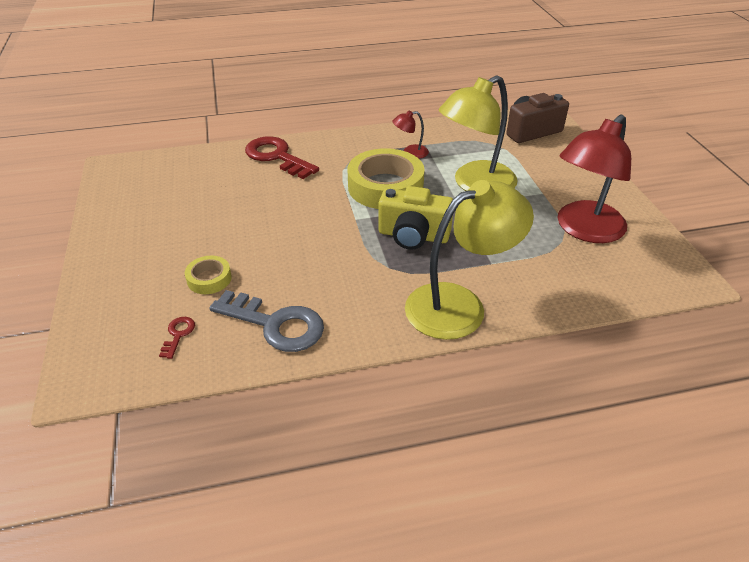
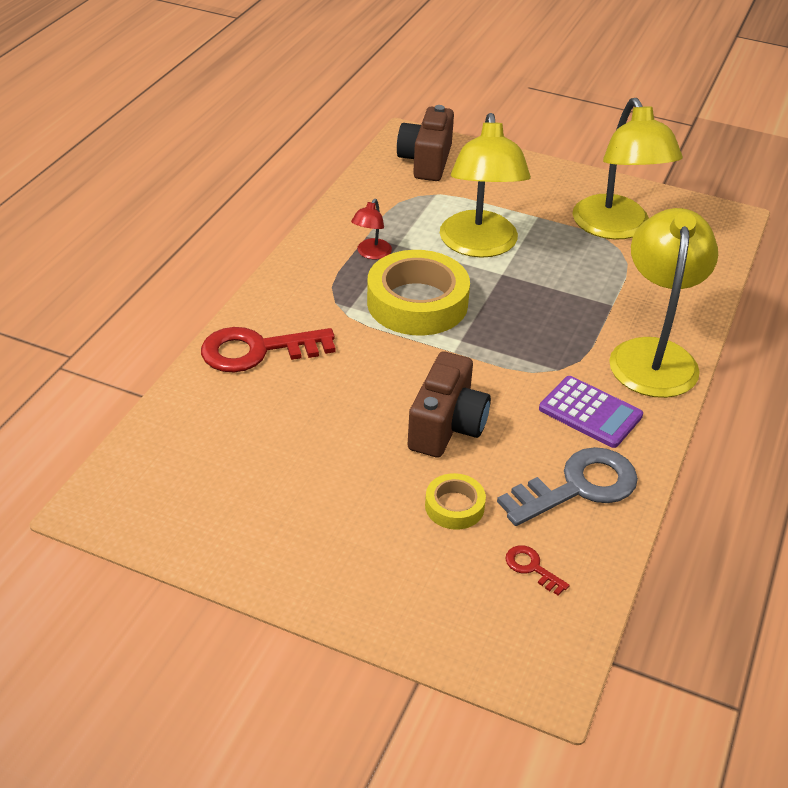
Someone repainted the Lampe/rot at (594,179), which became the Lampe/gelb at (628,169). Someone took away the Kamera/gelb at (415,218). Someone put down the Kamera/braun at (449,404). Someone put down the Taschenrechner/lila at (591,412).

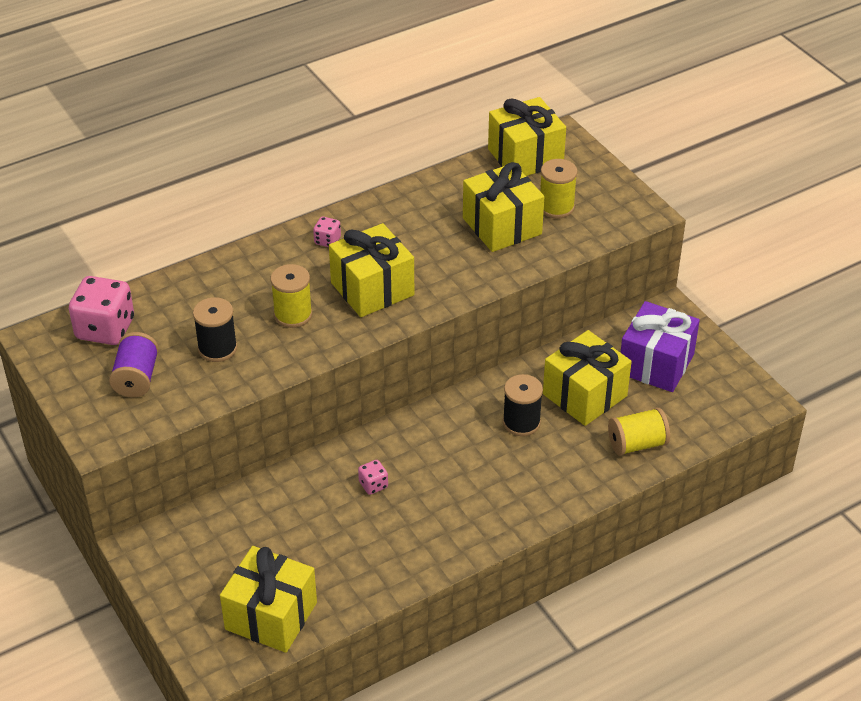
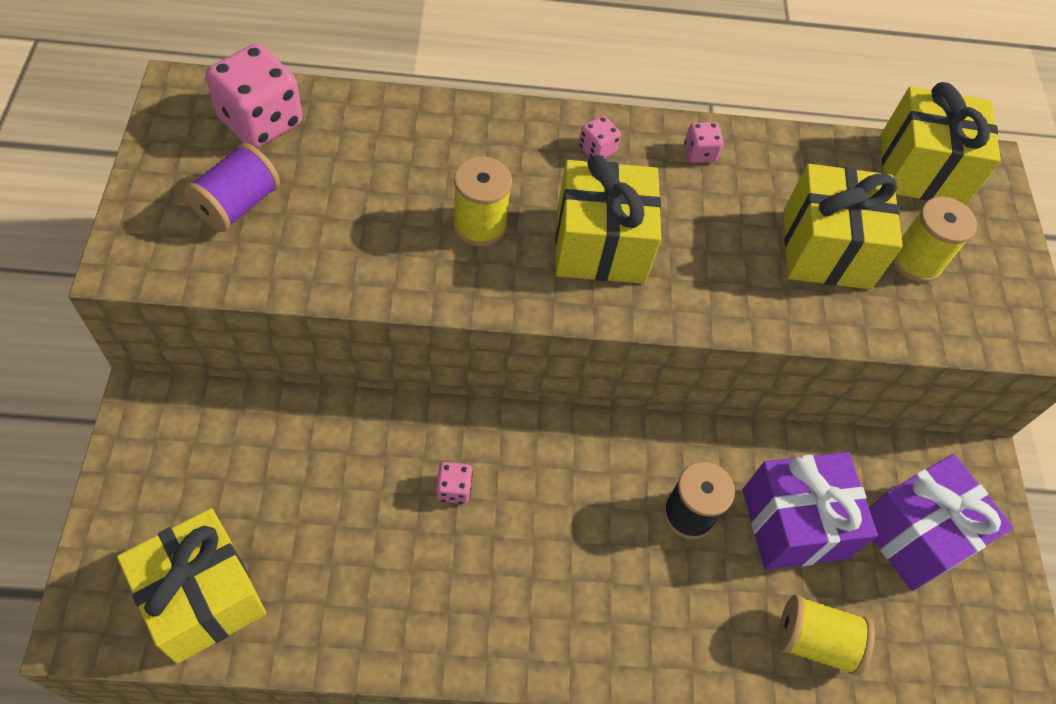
Someone took away the Garnrolle/schwarz at (215,329). Someone repainted the Geschenk/gelb at (587,378), which became the Geschenk/lila at (810,511). Someone put down the Spielwürfel/rosa at (704,142).

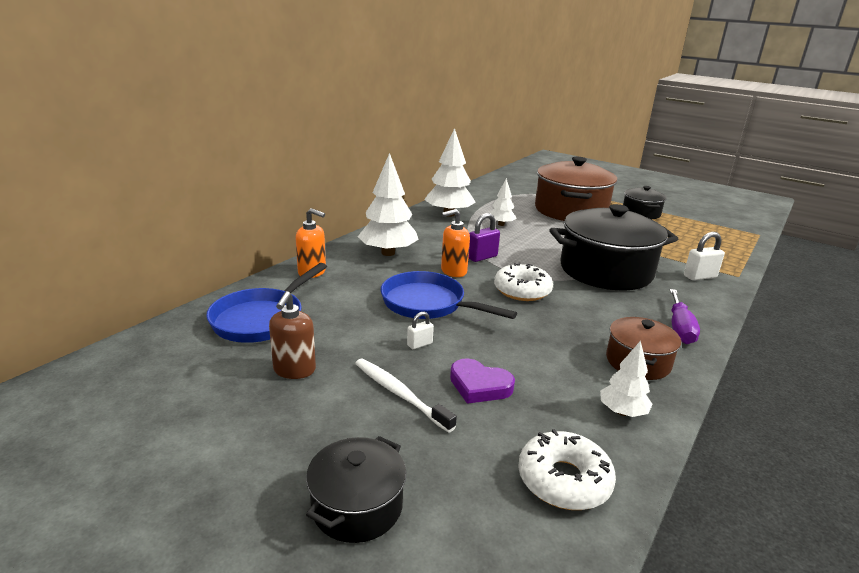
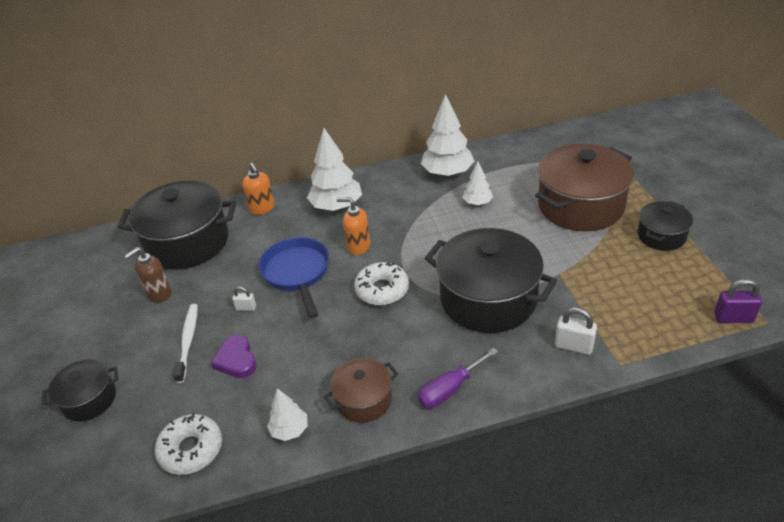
Someone carried the Vorhängeschloss/lila from (484,237) to (738,301). Someone swapped the Pfanne/blau at (266,303) for the Kochtopf/schwarz at (177,224).

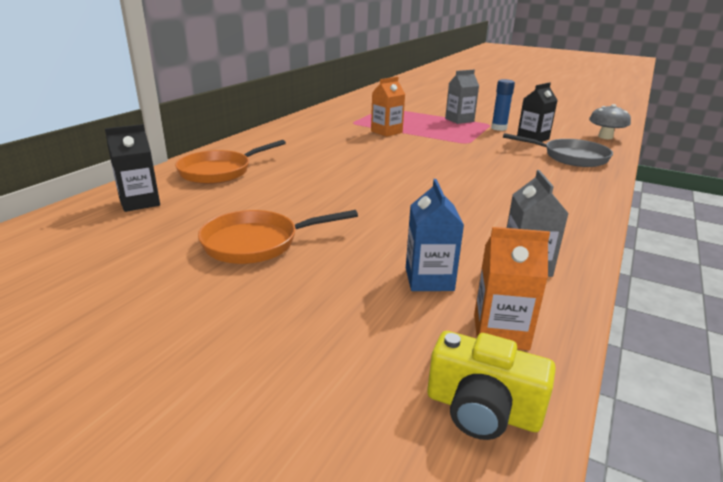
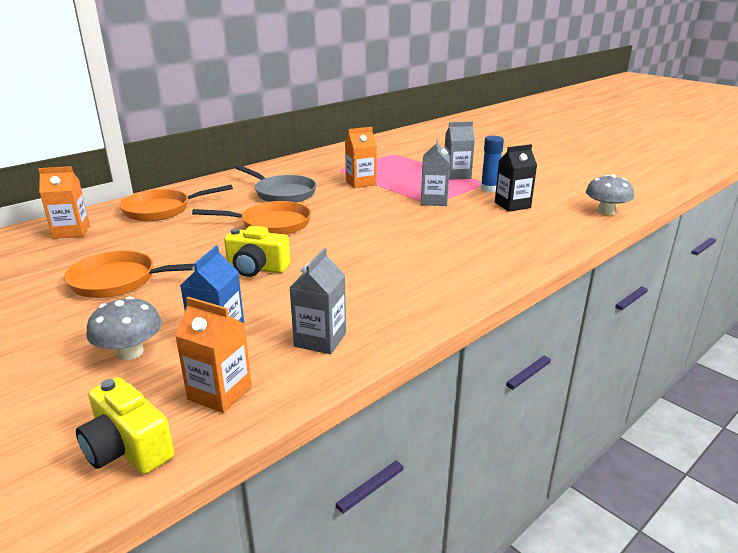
Someone repainted the Getränkekarton/schwarz at (132,168), which became the Getränkekarton/orange at (64,202). Someone carried the Pfanne/grau from (558,150) to (275,184). Someone put down the Getränkekarton/grau at (435,172). Someone put down the Pfanne/orange at (251,218). Someone put down the Kamera/gelb at (257,251). Someone put down the Pilz/grau at (124,328).

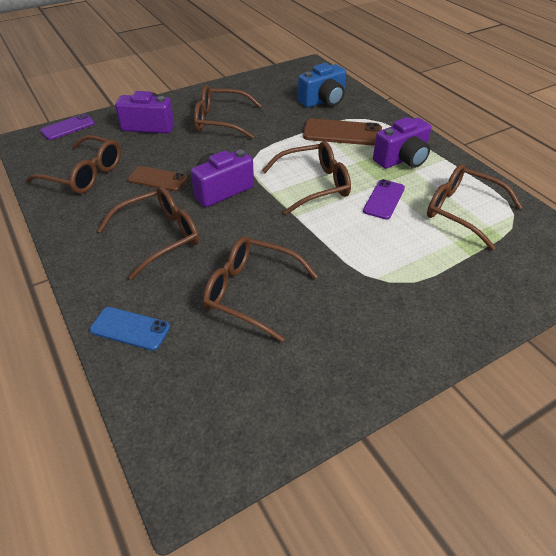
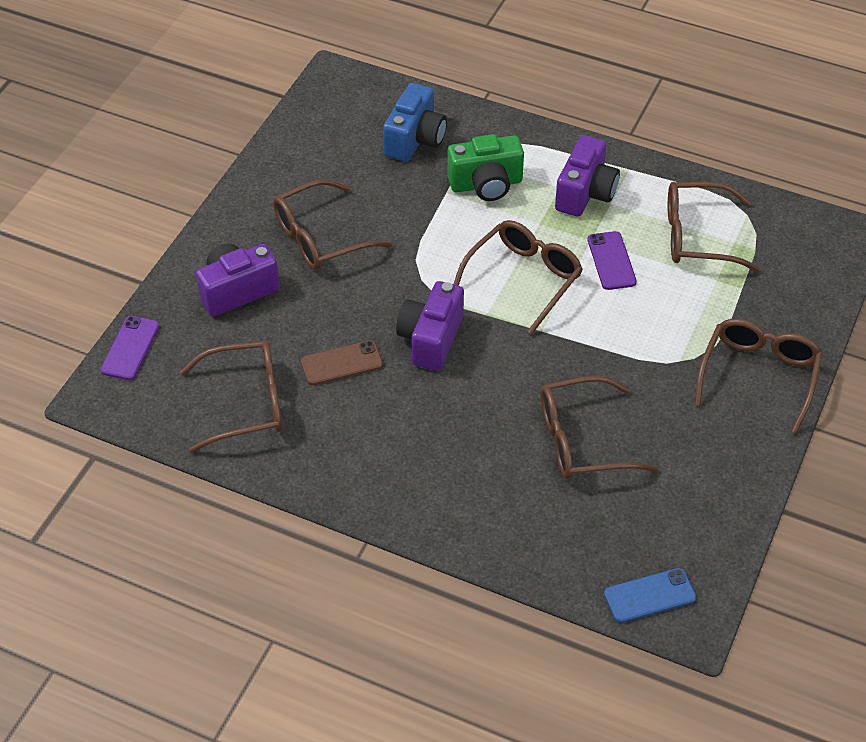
Someone swapped the Handy/braun at (342,132) for the Kamera/grün at (485,167). Someone carried the Brille/braun from (148,233) to (759,376). Someone carried the Handy/blau from (130,329) to (650,595).

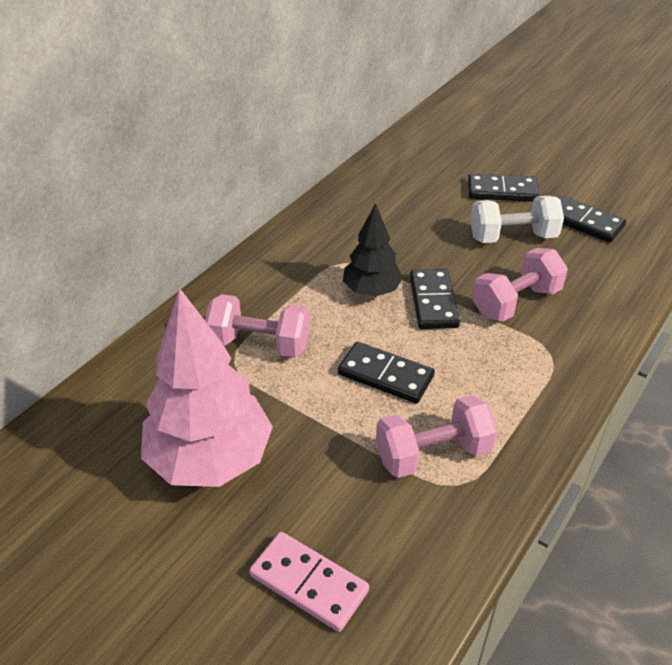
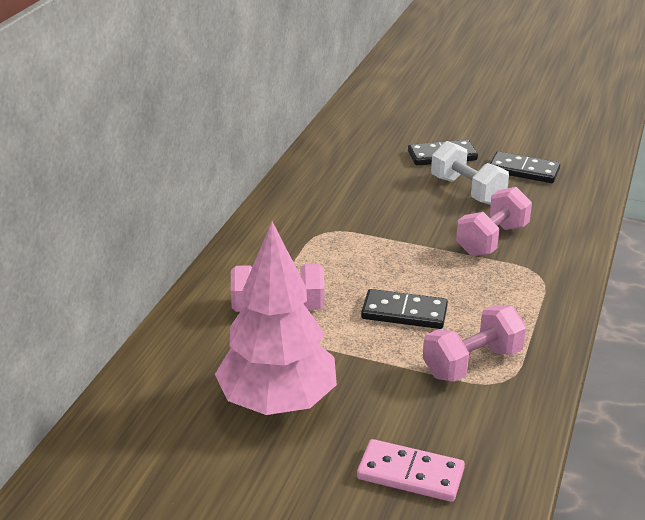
Someone rotated the Hantel/weiß at (517,219) by 75 degrees clockwise. Someone took away the Baum/schwarz at (373,249). Someone took away the Dominostein/schwarz at (435,299).

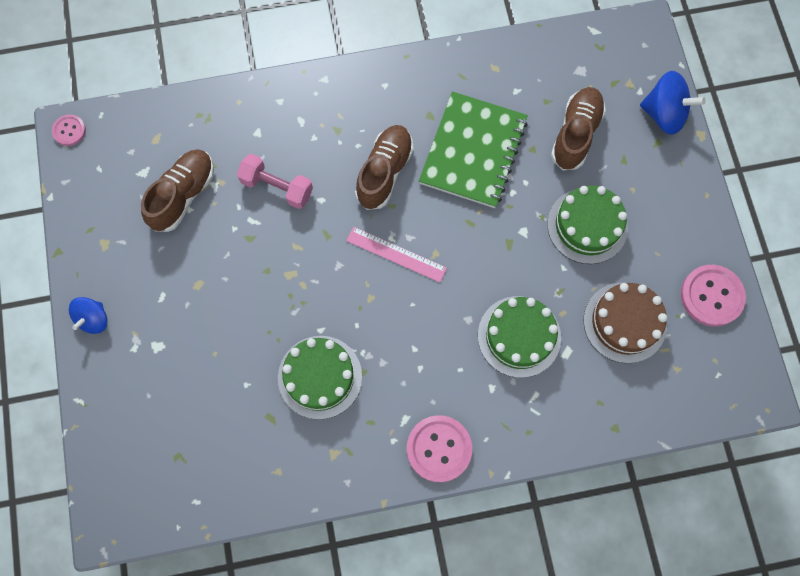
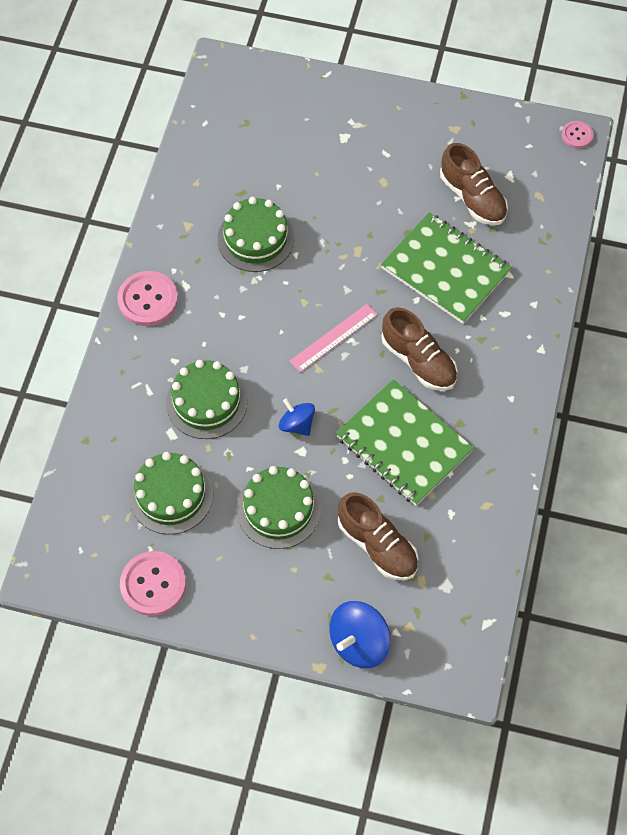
Someone swapped the Hantel/rosa at (275,181) for the Notizbuch/grün at (446,268). Someone repainted the Kuchen/braun at (625,323), which became the Kuchen/grün at (171,493). Someone carried the Kreisel/blau from (88,315) to (297,417).

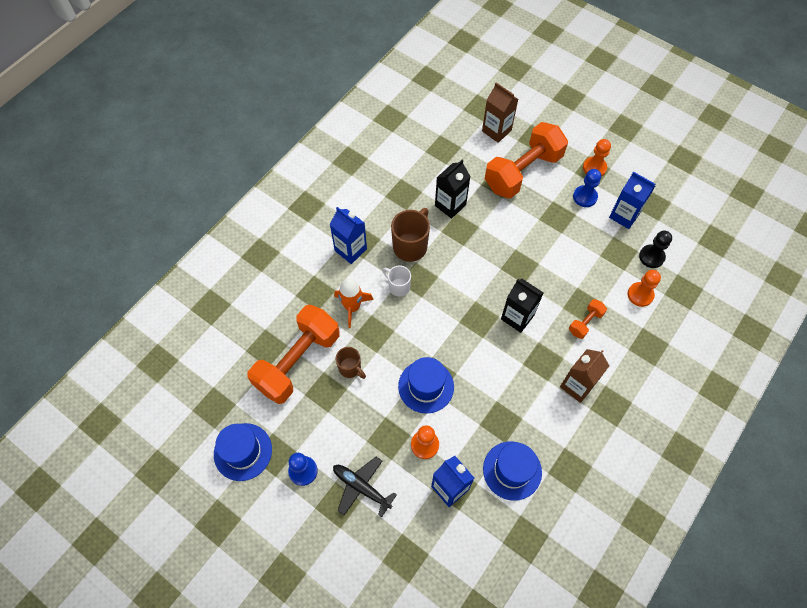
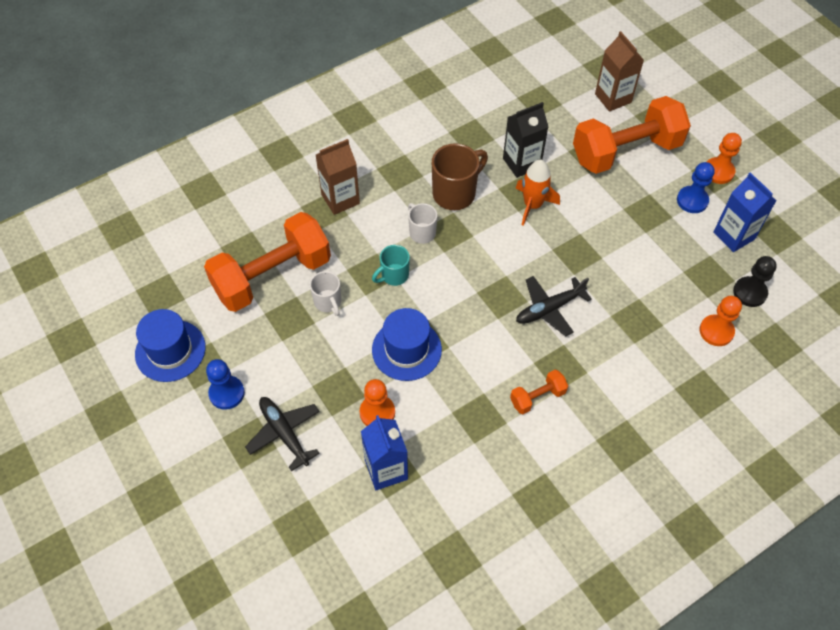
Someone took away the Getränkekarton/blau at (348,235). Someone carried the Rakete/orange from (354,303) to (538,192). Someone swapped the Getränkekarton/schwarz at (522,306) for the Flugzeug/schwarz at (554,306). Someone carried the Hantel/orange from (588,319) to (539,392). Someone repainted the Tasse/braun at (351,363), which became the Tasse/weiß at (325,293). Someone carried the Getränkekarton/braun from (584,376) to (338,177). Someone took away the Hut/blau at (512,471). Someone put down the Tasse/türkis at (391,265).

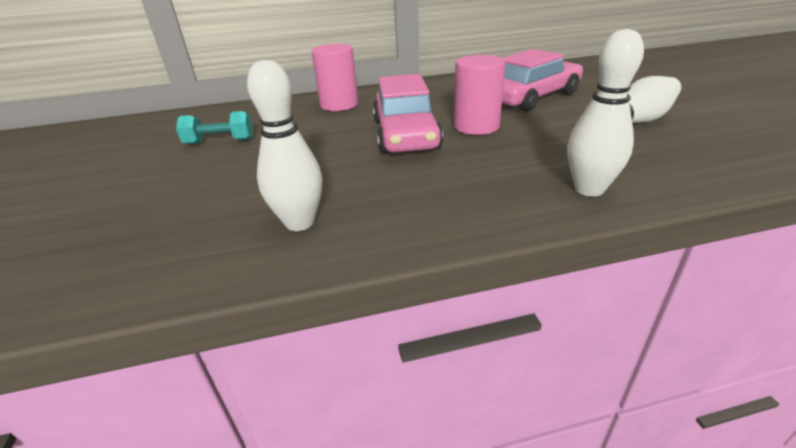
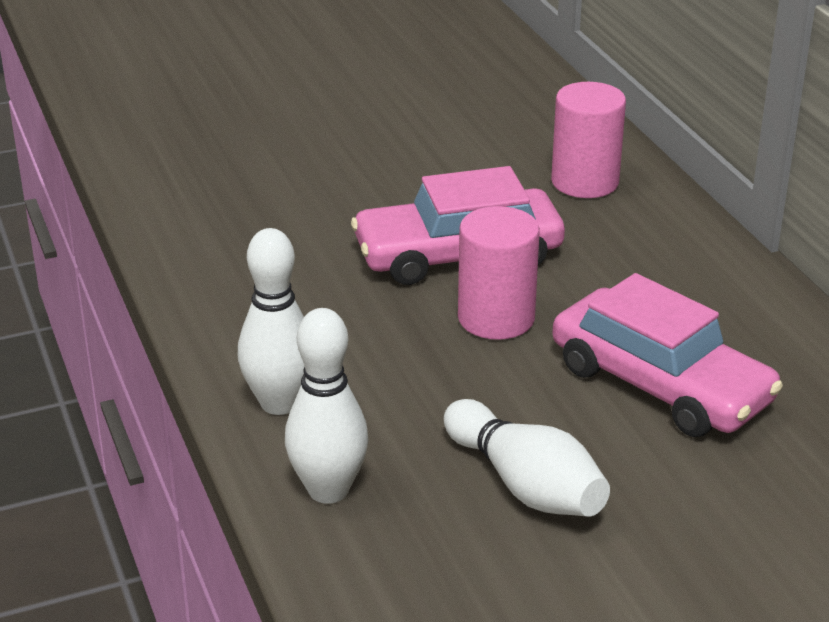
Someone carried the Bowlingkegel/weiß from (284,145) to (327,406). Someone took away the Hantel/türkis at (214,128).

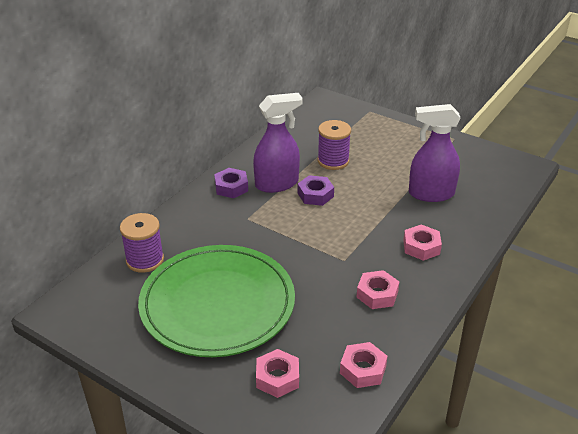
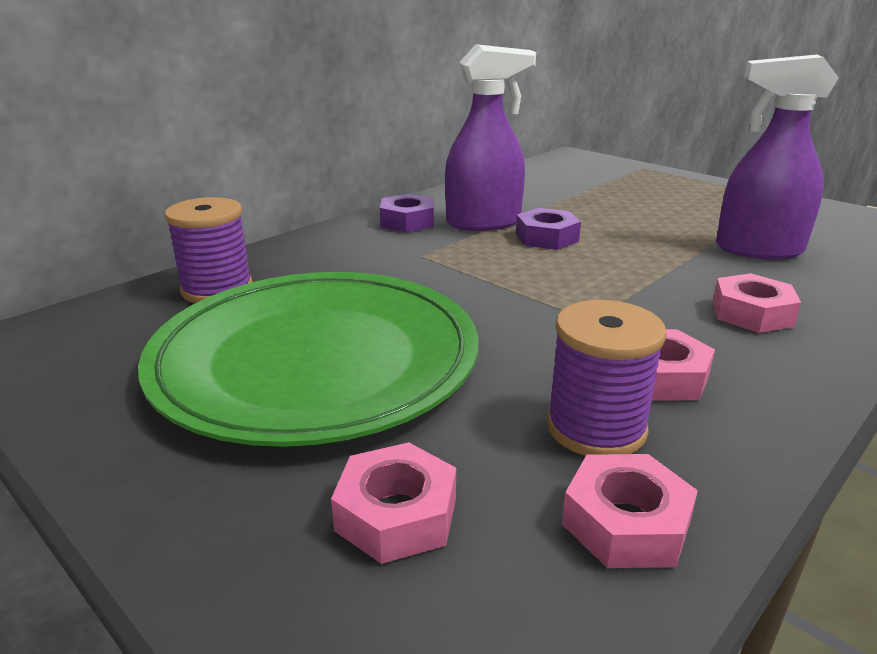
Someone carried the Garnrolle/lila from (334,145) to (607,378).

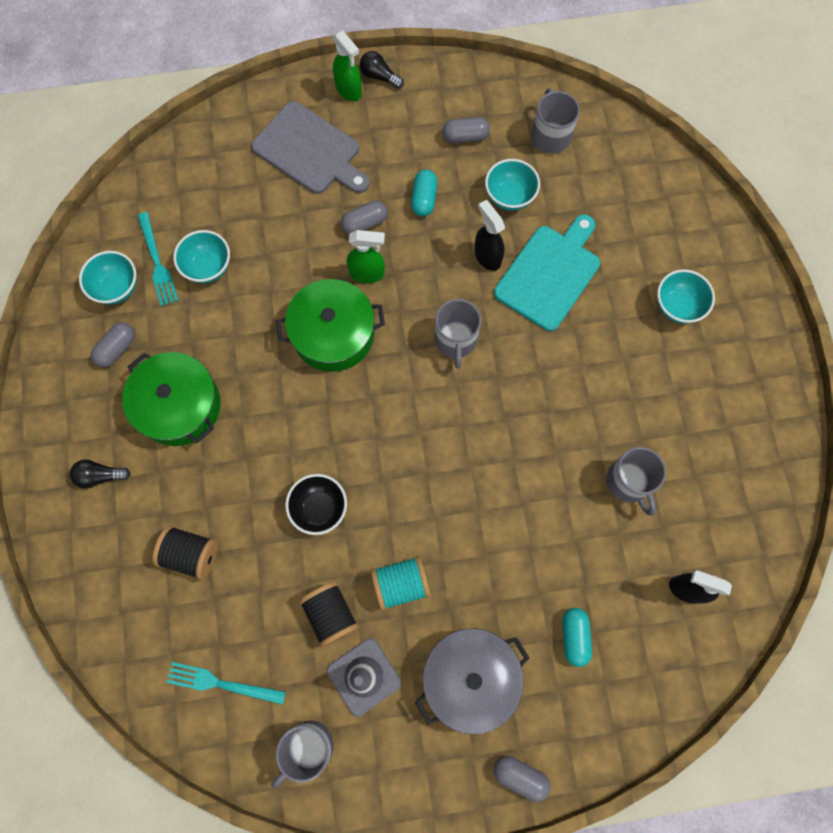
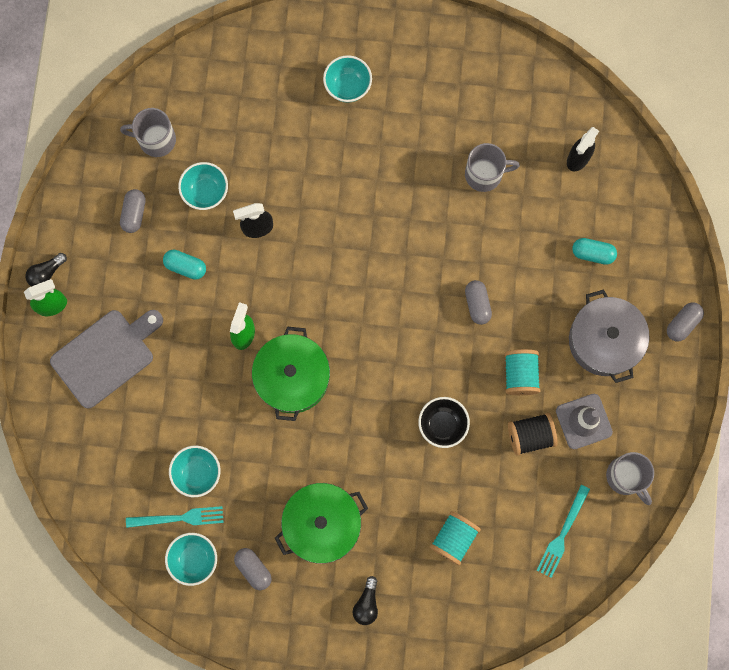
Someone carried the Kapsel/grau from (364,217) to (478,302). Someone took away the Schneidebrett/türkis at (547,272). Someone took away the Tasse/grau at (457,334). Someone repainted the Garnrolle/schwarz at (185,553), which became the Garnrolle/türkis at (455,538).

